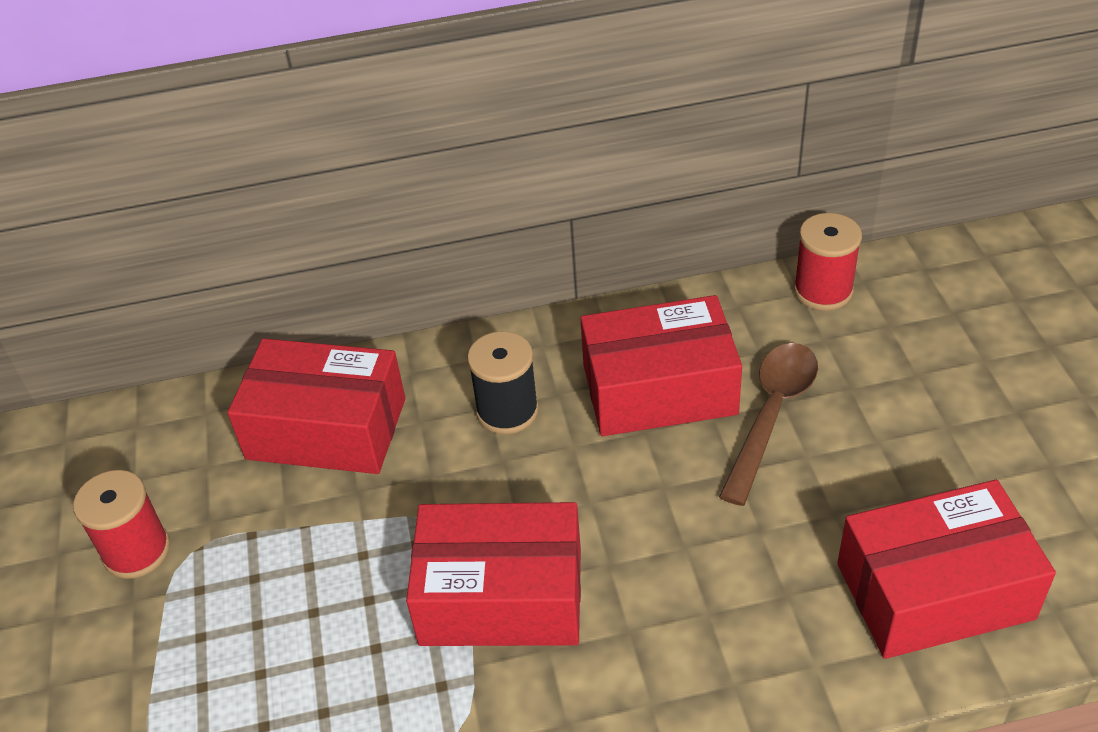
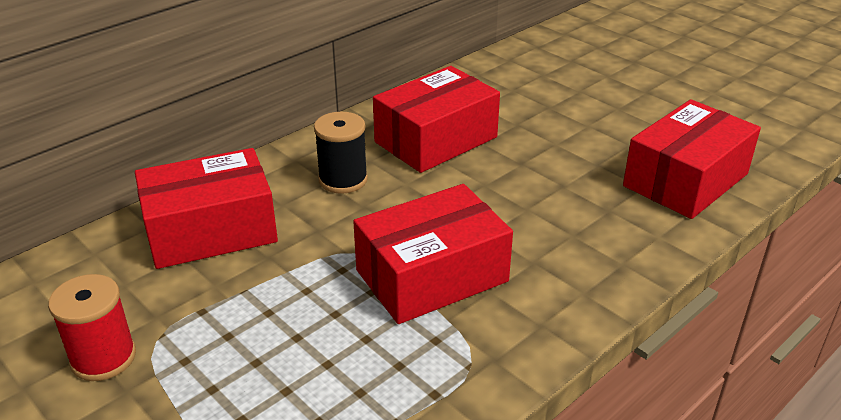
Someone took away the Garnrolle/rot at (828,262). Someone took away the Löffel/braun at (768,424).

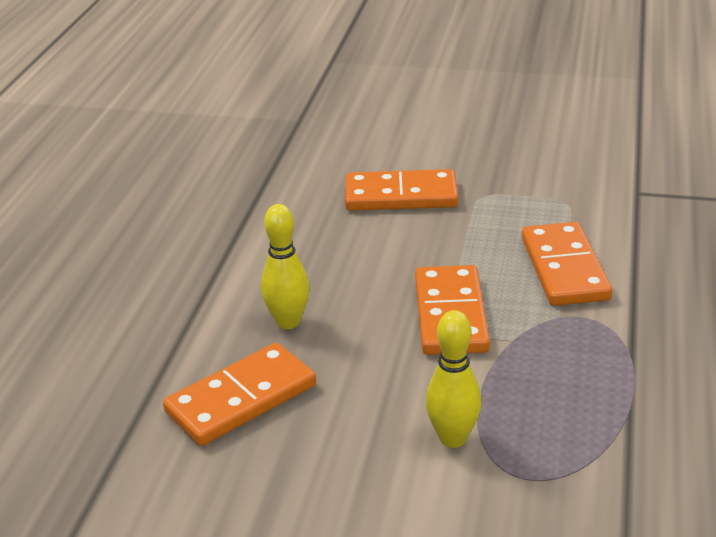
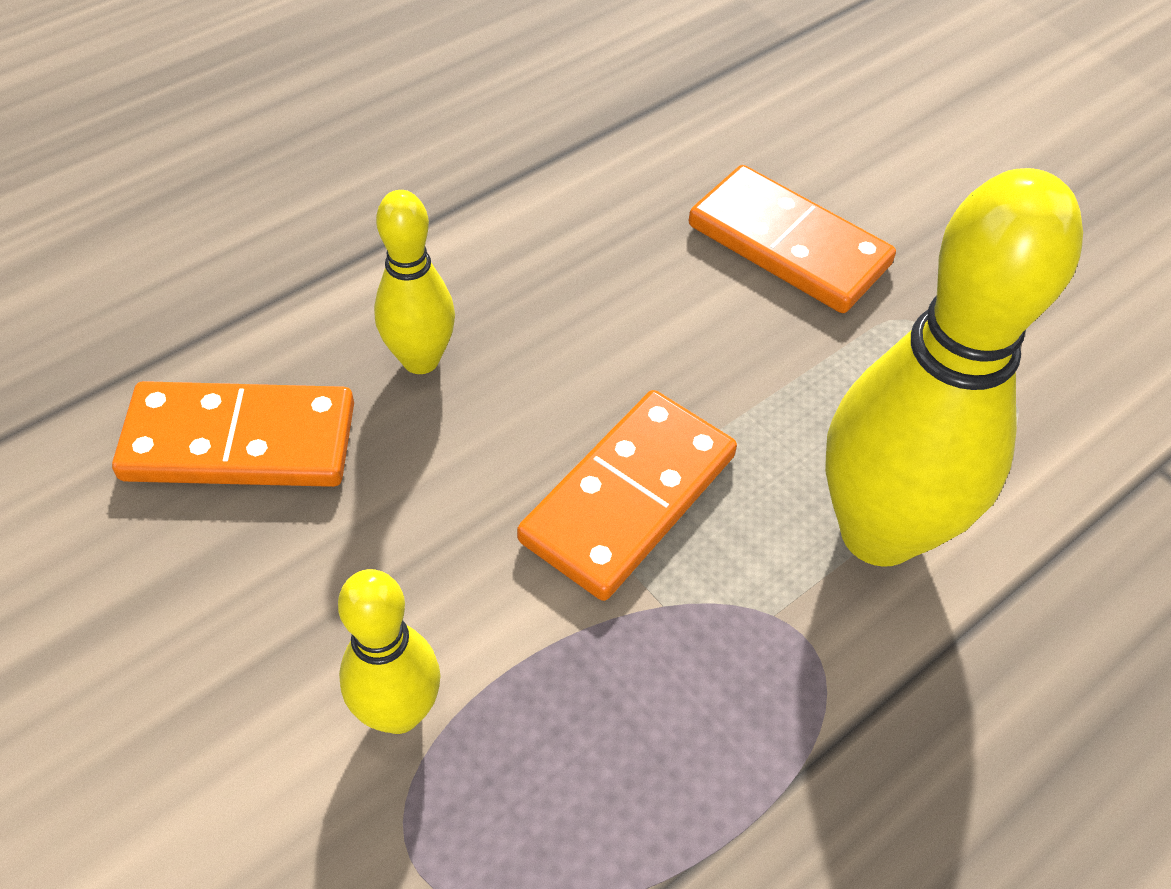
Someone swapped the Dominostein/orange at (567,264) for the Bowlingkegel/gelb at (954,367).

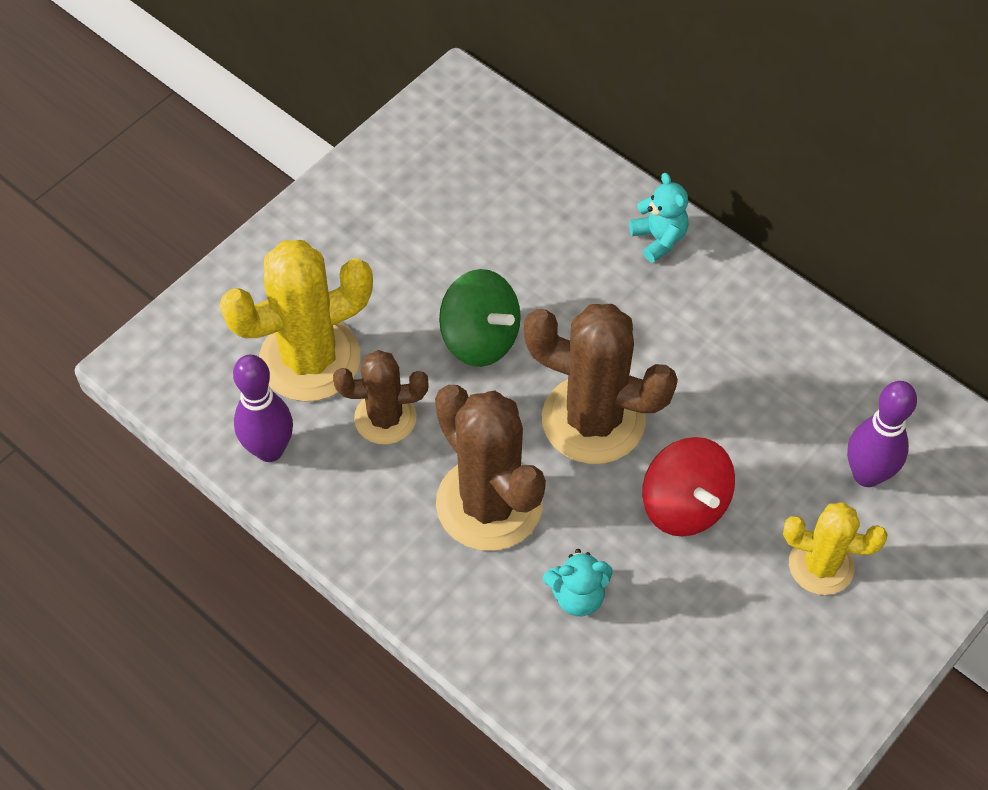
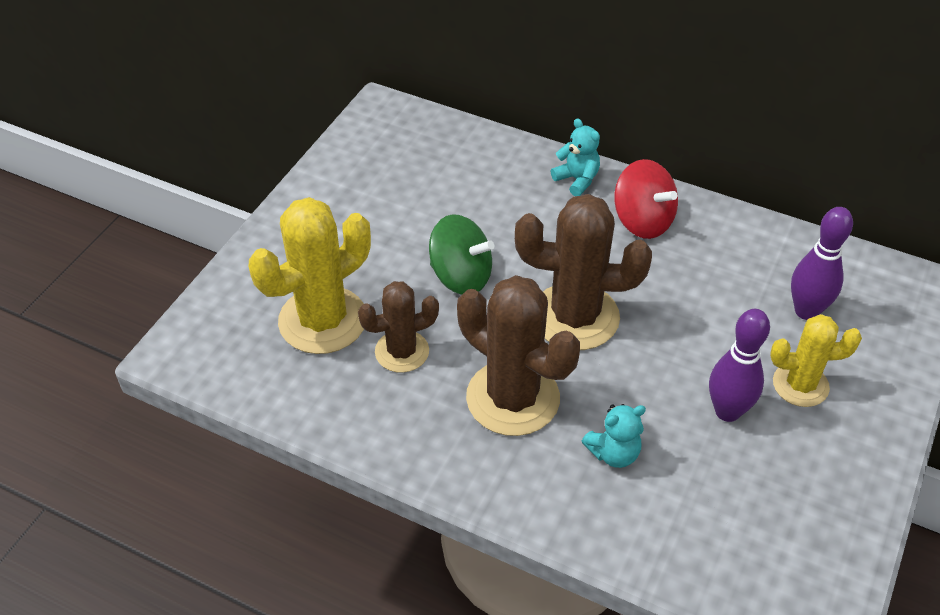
Someone carried the Bowlingkegel/lila from (263,408) to (739,365). Someone carried the Kreisel/rot from (688,486) to (646,199).

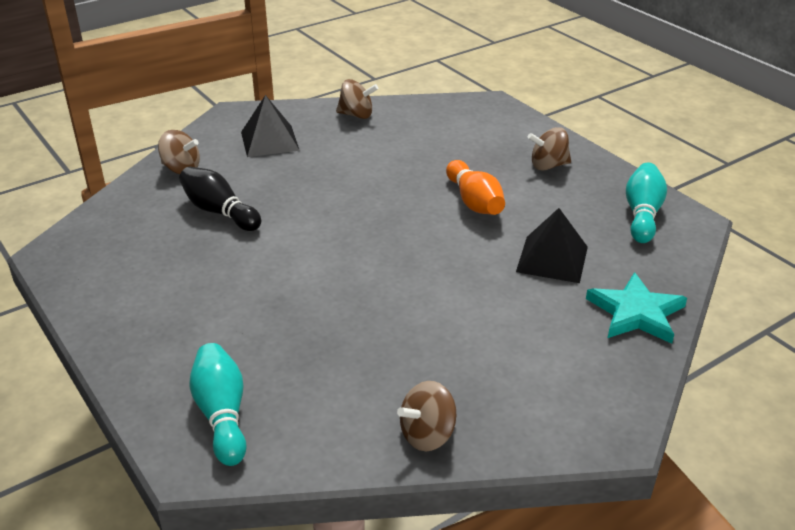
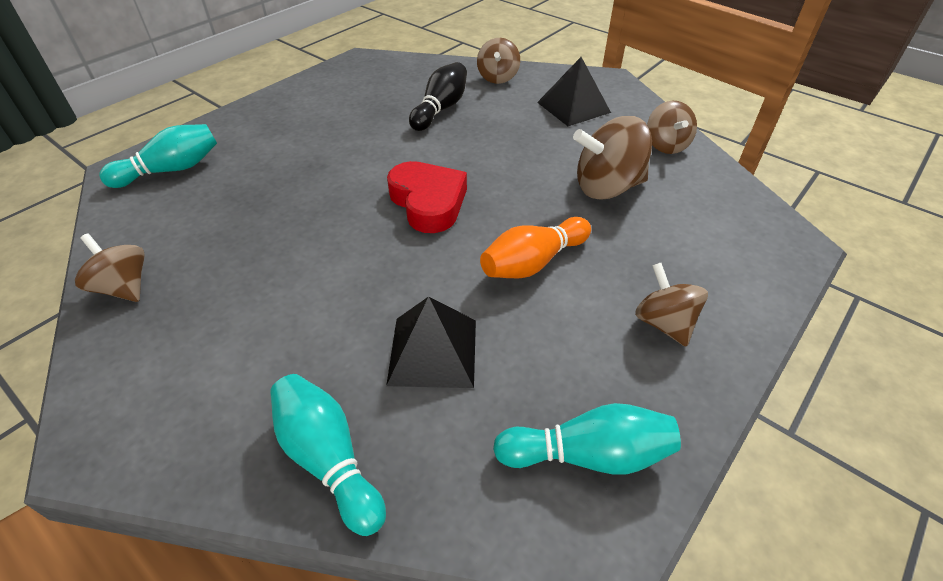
Someone swapped the Stern/türkis at (636,308) for the Bowlingkegel/türkis at (328,455). Someone put down the Kreisel/braun at (612,158). Someone put down the Herz/rot at (427,197).

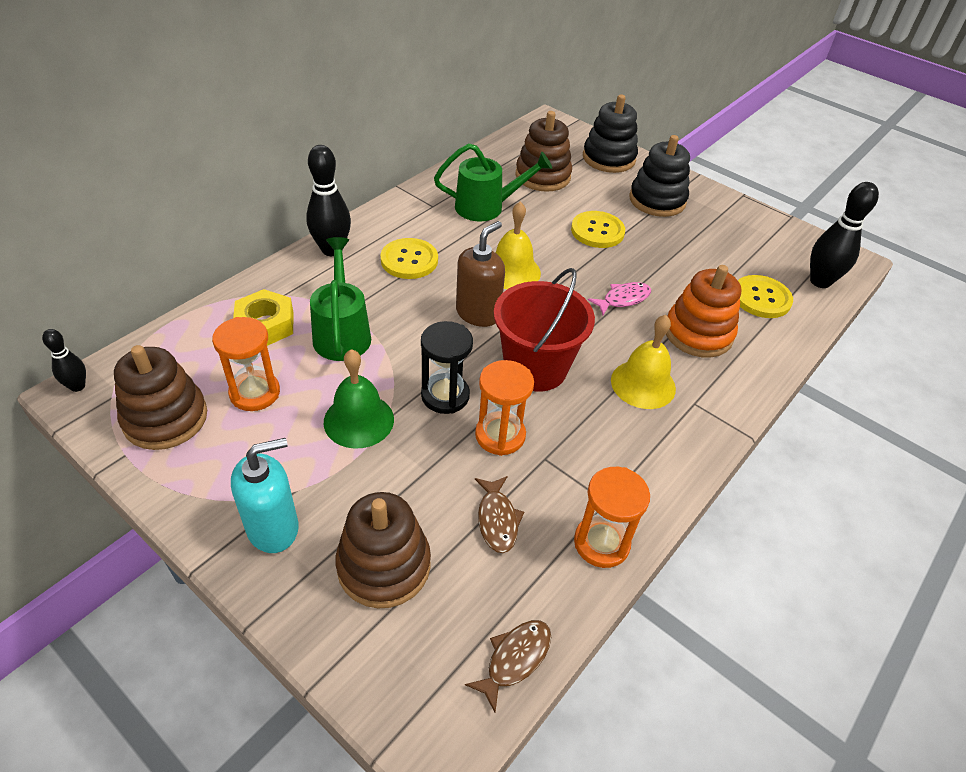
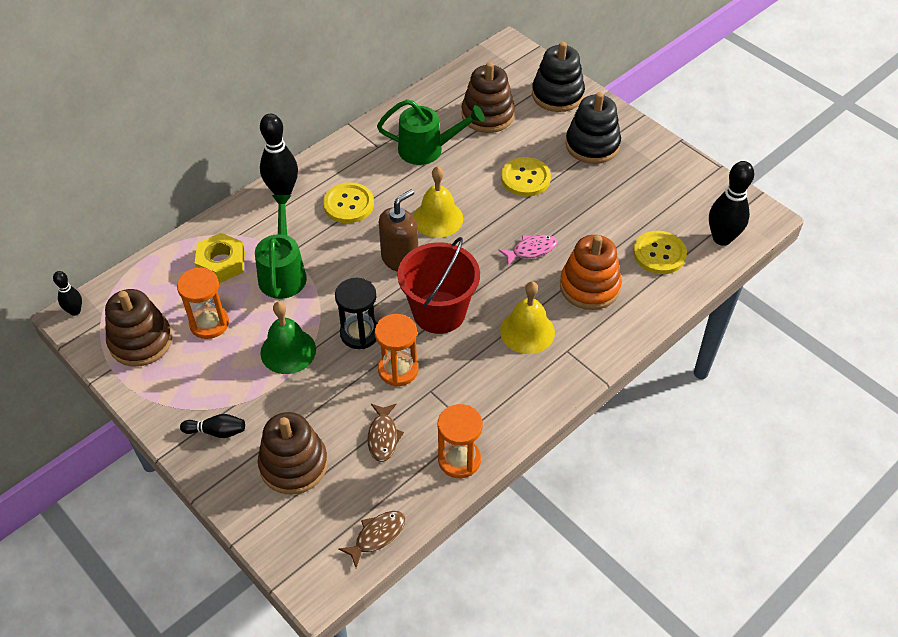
Someone swapped the Seifenspender/türkis at (265,495) for the Bowlingkegel/schwarz at (212,426).

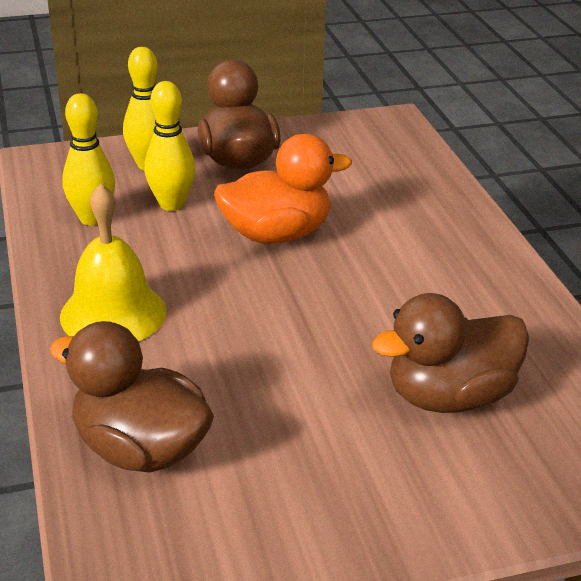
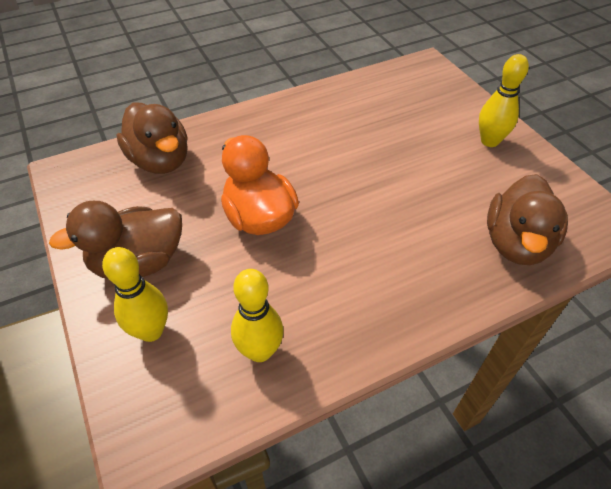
Someone carried the Bowlingkegel/gelb from (169,146) to (504,100). Someone took away the Glocke/gelb at (113,262). Someone carried the Ente/braun from (450,353) to (152,138).

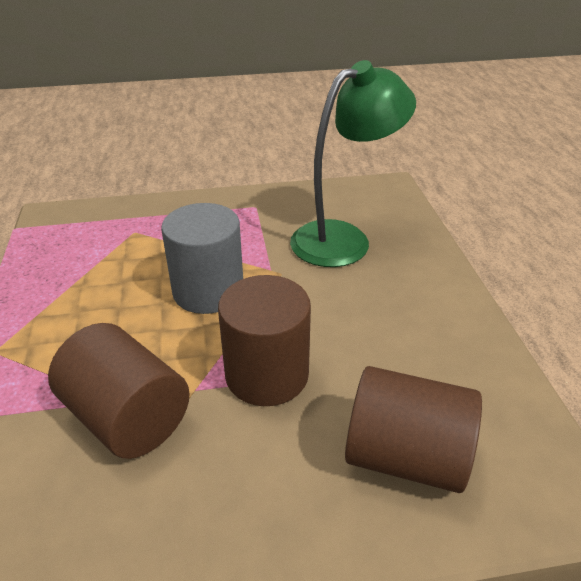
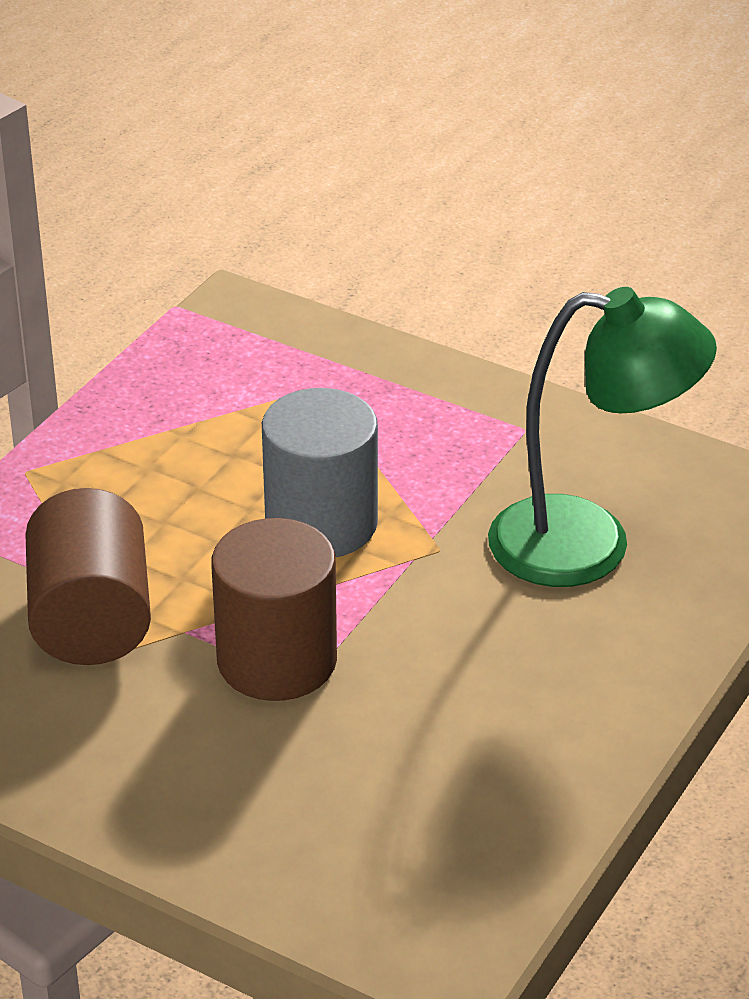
Someone took away the Vollzylinder/braun at (413,429).

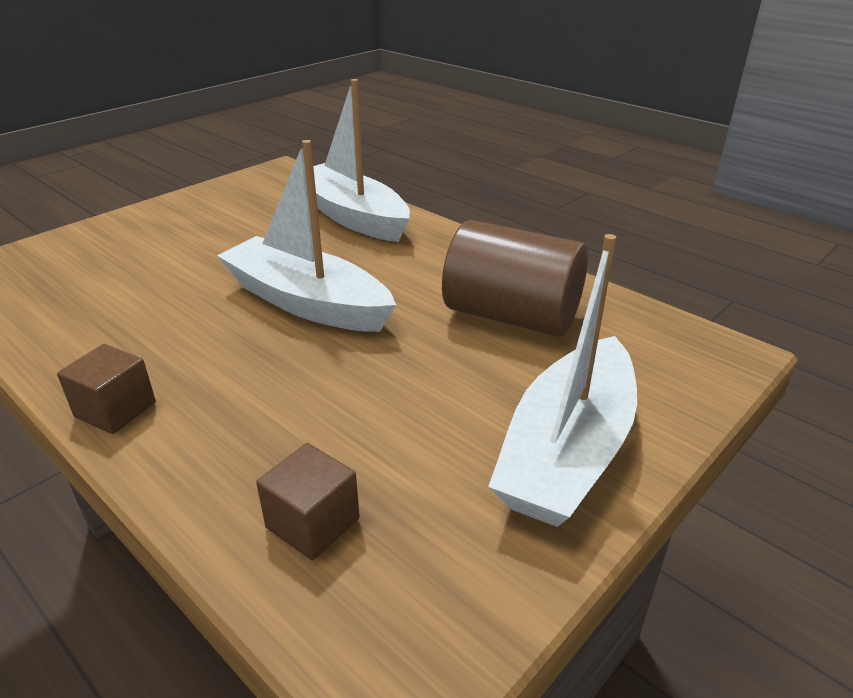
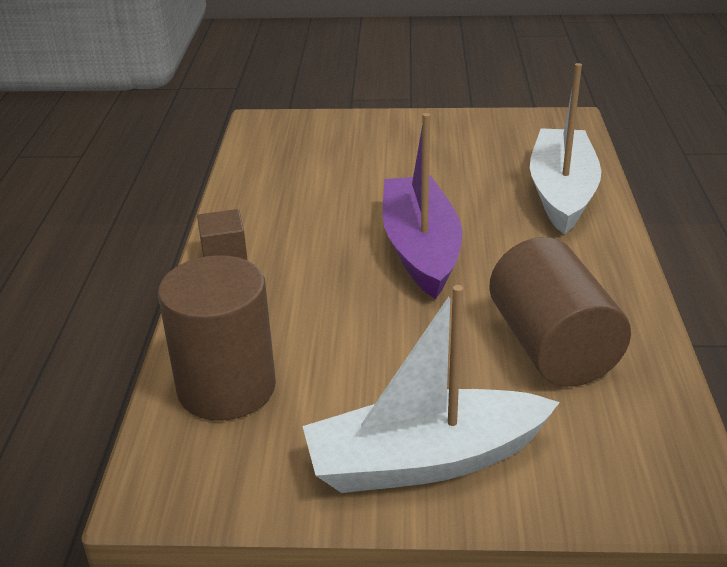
Someone repainted the Boot/weiß at (306,236), which became the Boot/lila at (422,206). Someone swapped the Kubus/braun at (308,502) for the Vollzylinder/braun at (217,338).

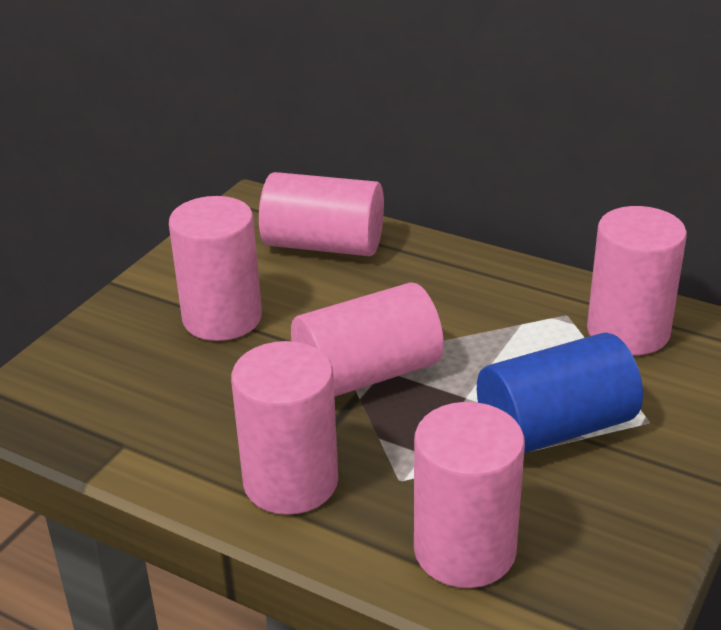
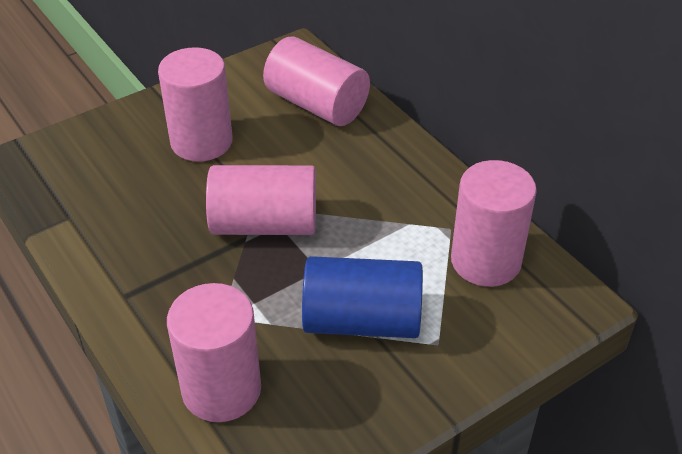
Someone took away the Vollzylinder/rosa at (284,428).

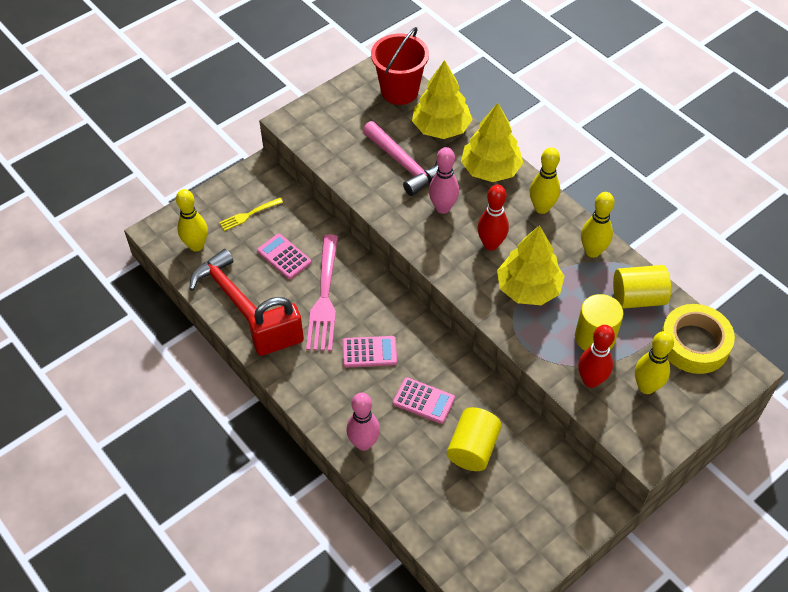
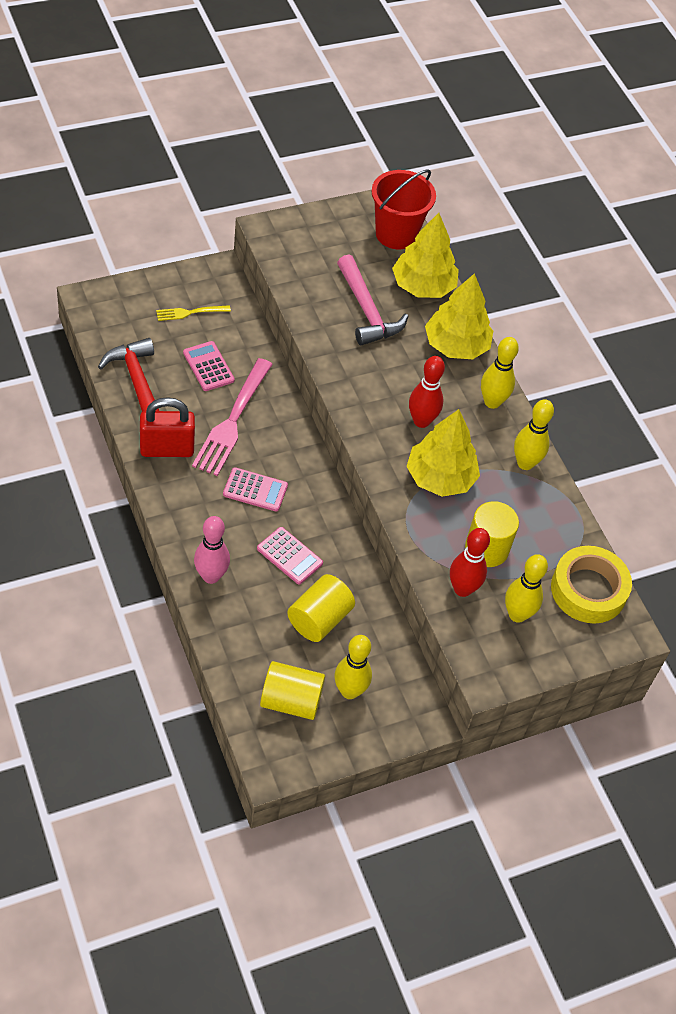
Someone took away the Bowlingkegel/rosa at (444,180). Someone carried the Bowlingkegel/gelb from (192,220) to (353,667). Someone carried the Vollzylinder/gelb from (642,287) to (292,690).

